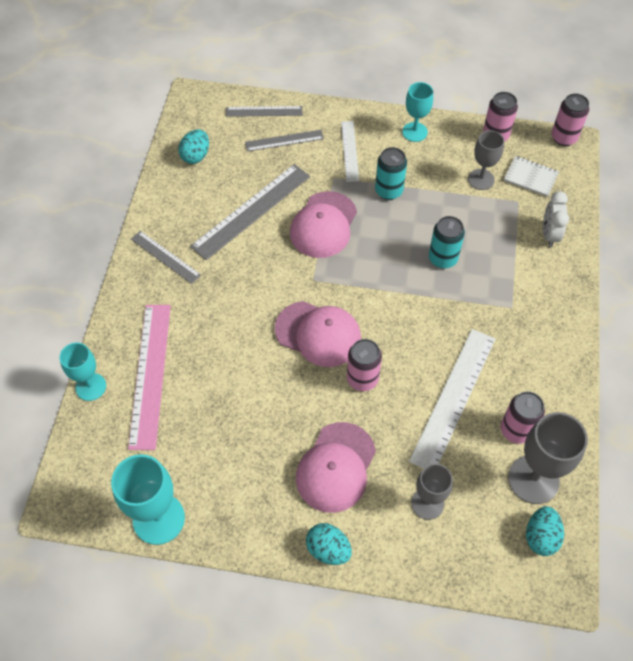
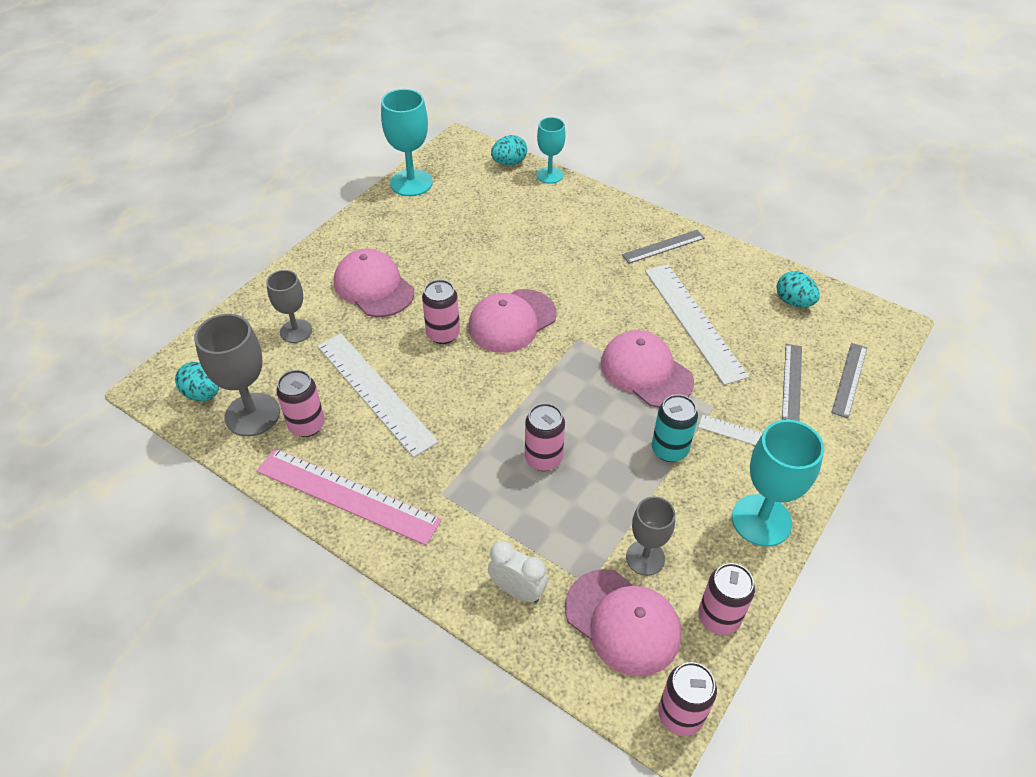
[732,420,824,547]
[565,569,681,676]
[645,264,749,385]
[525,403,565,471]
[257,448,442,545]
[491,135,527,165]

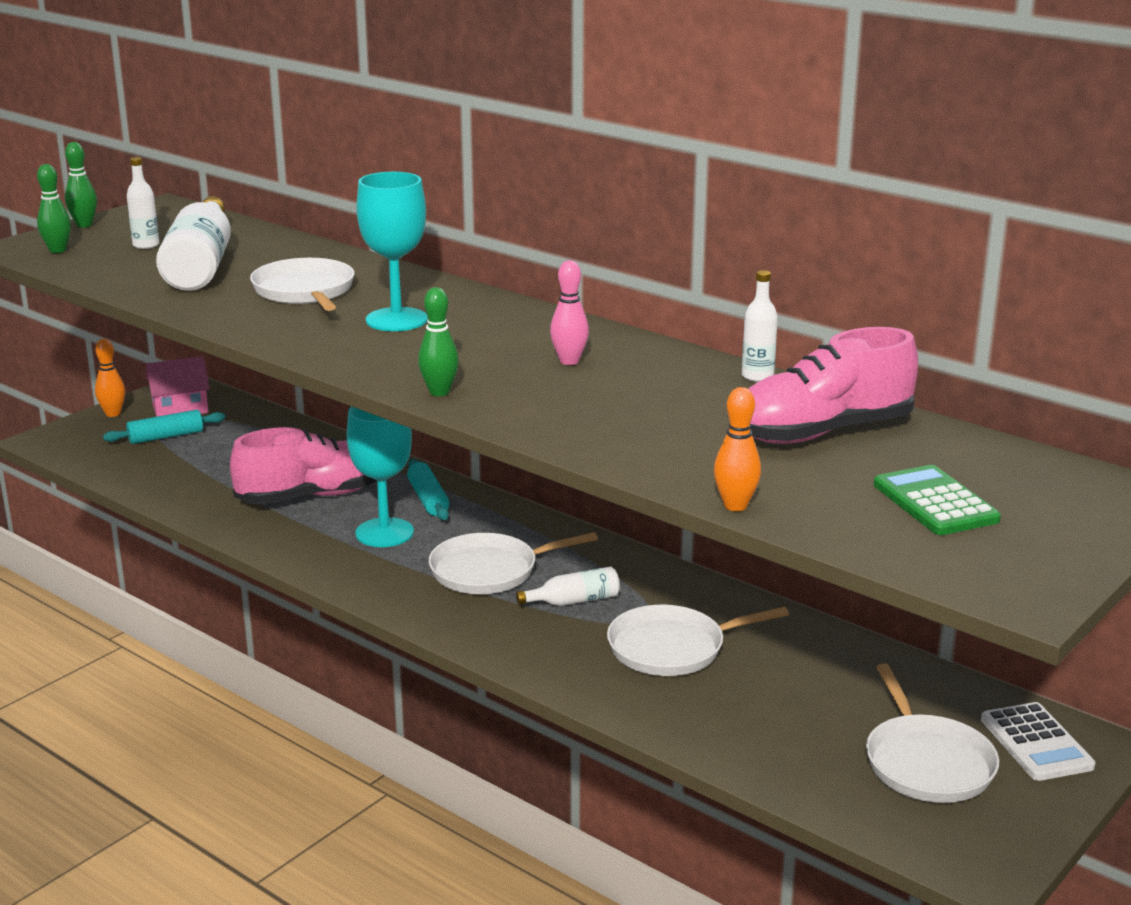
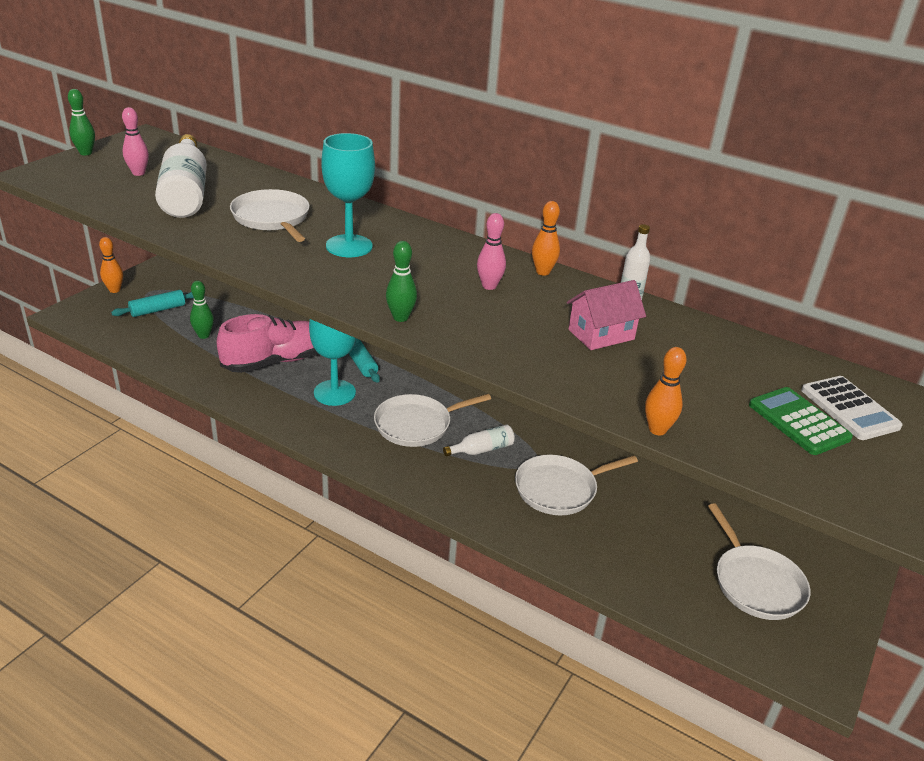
[122,107,149,176]
[190,281,214,339]
[748,327,918,444] (first image)
[567,280,646,350]
[801,376,903,440]
[532,201,560,276]

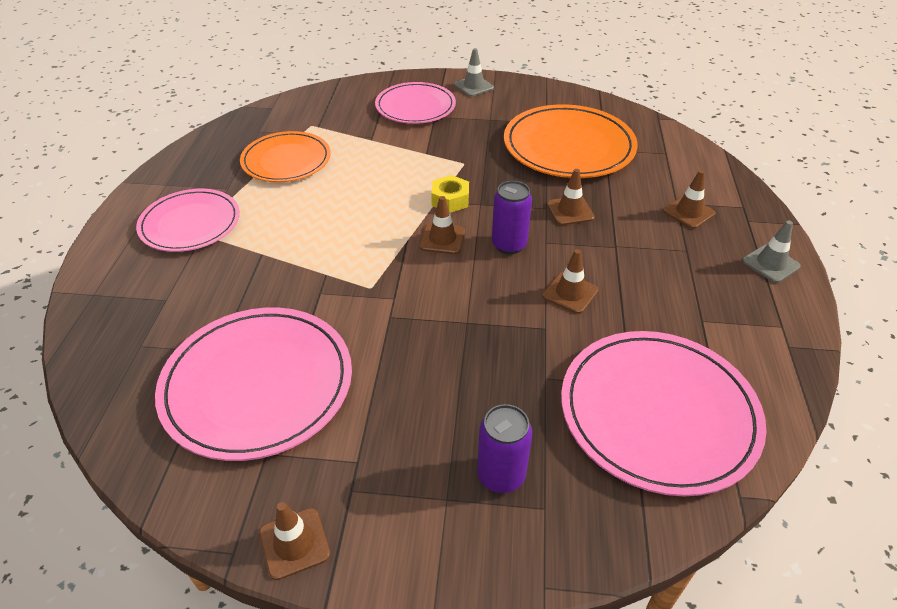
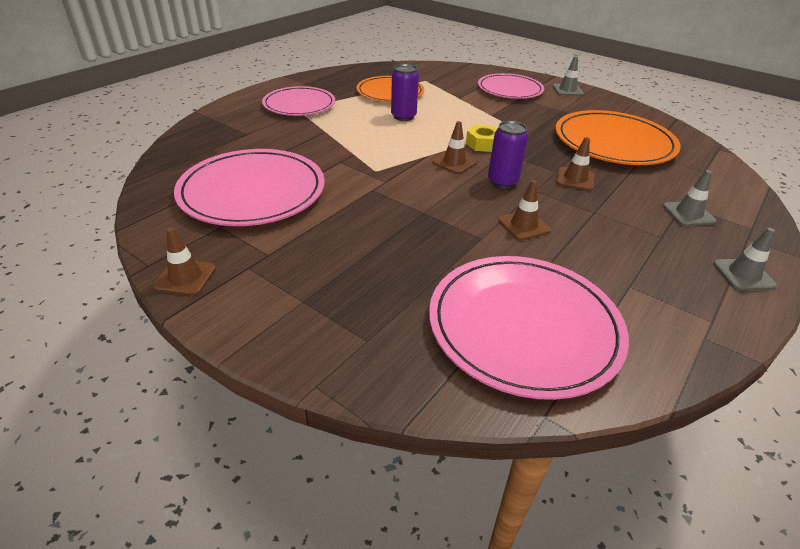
[663,170,716,226]
[391,64,419,121]

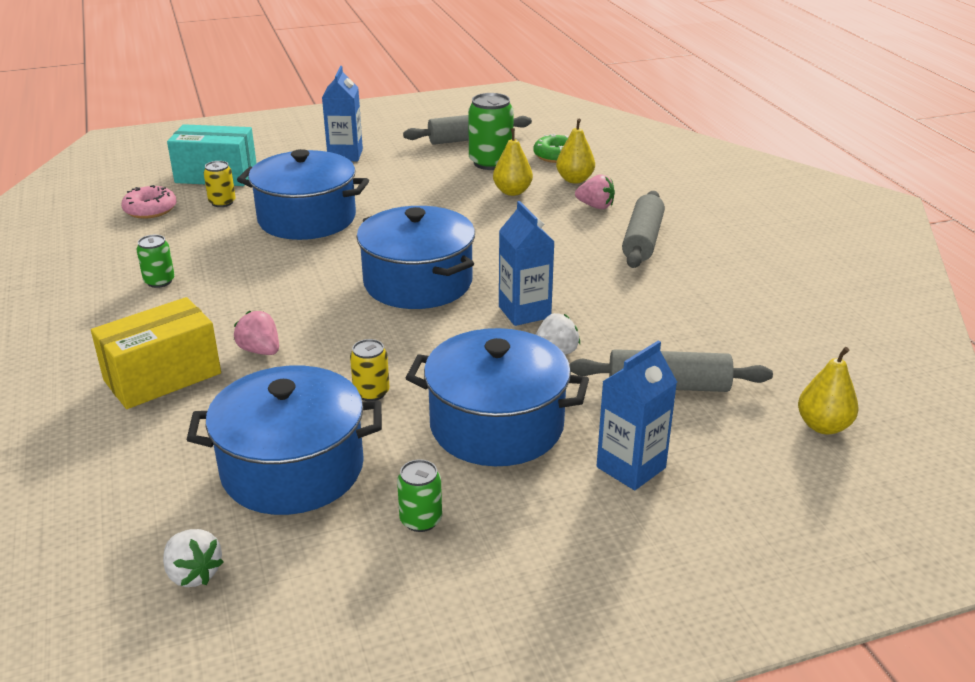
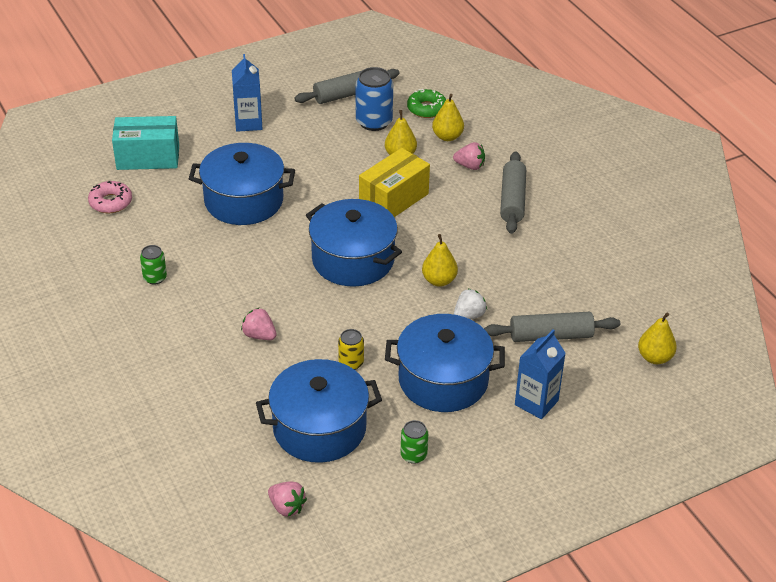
[356,67,393,131]
[204,161,235,207] (first image)
[422,234,458,287]
[359,148,430,217]
[268,481,307,517]

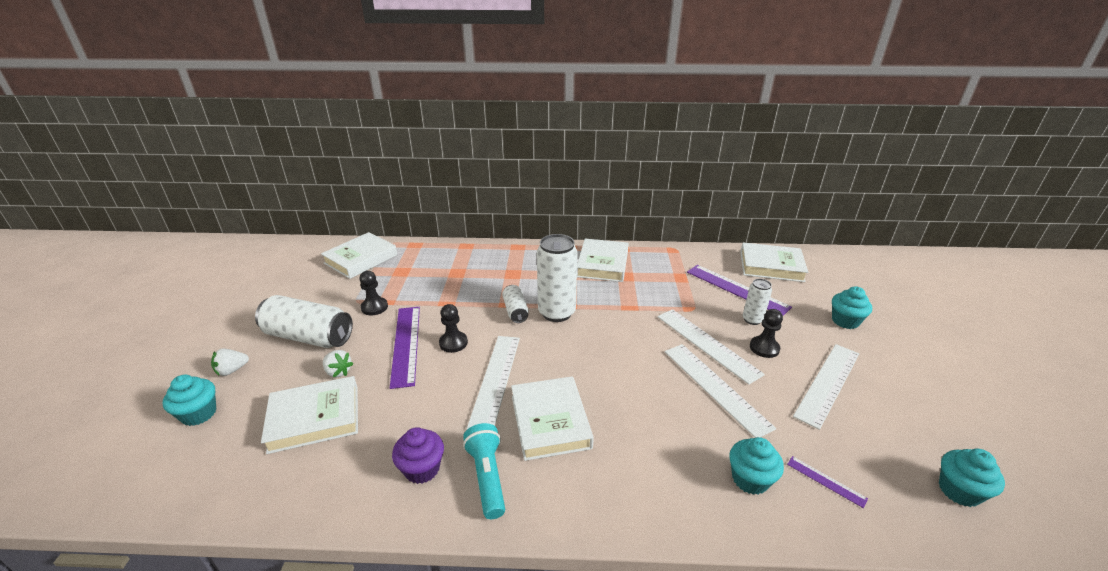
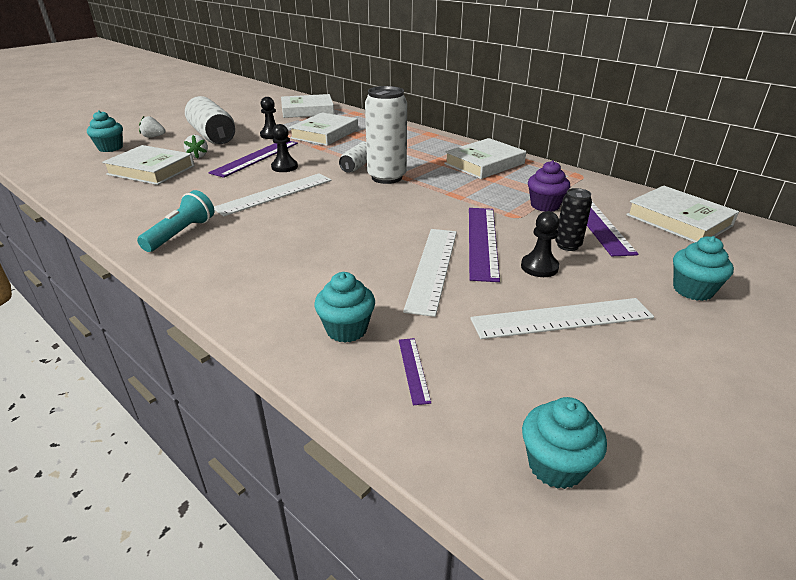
[555,188,592,251]
[469,208,500,282]
[289,113,358,146]
[528,161,570,212]

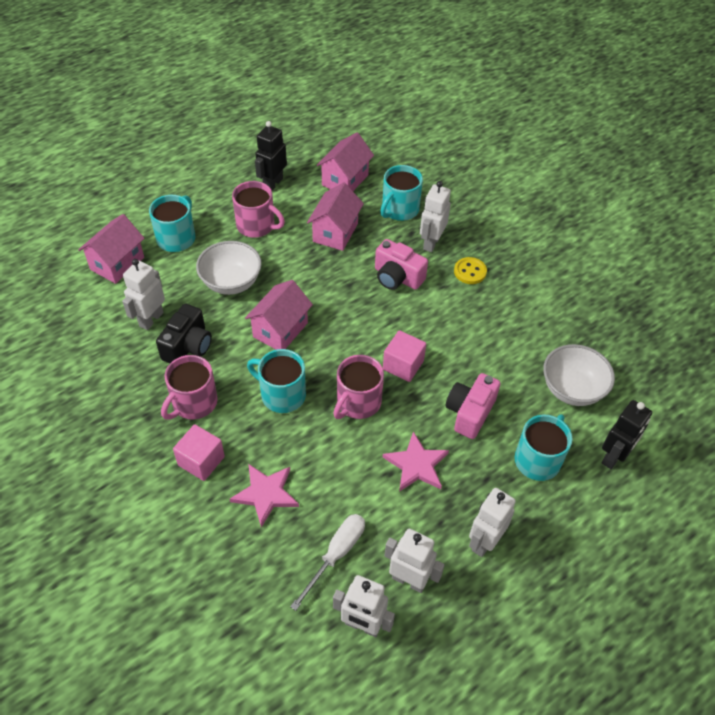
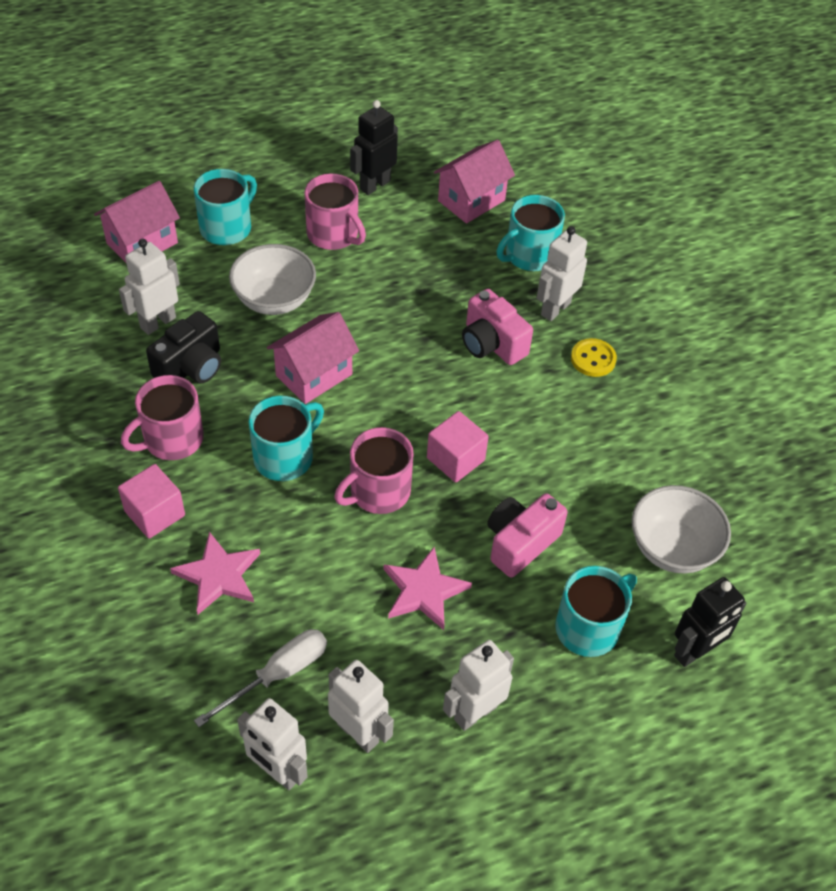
[307,182,364,251] (first image)
[249,396,324,481]

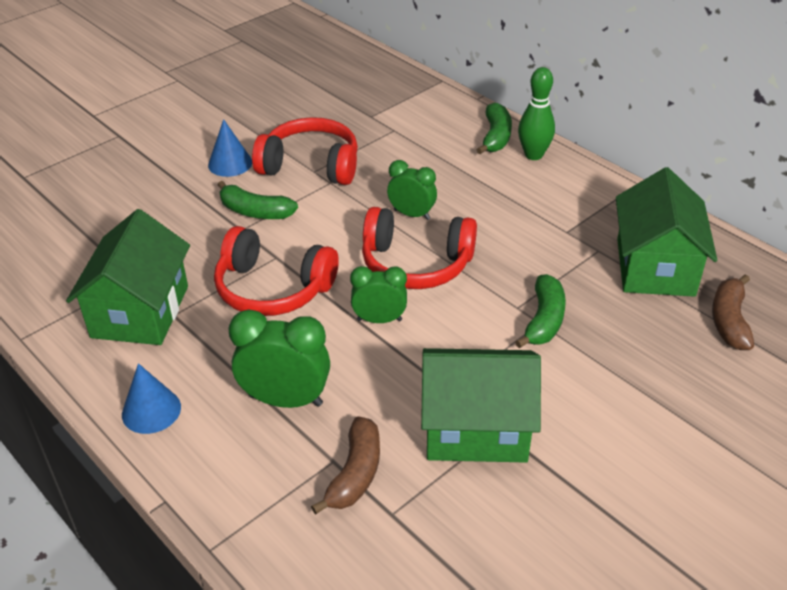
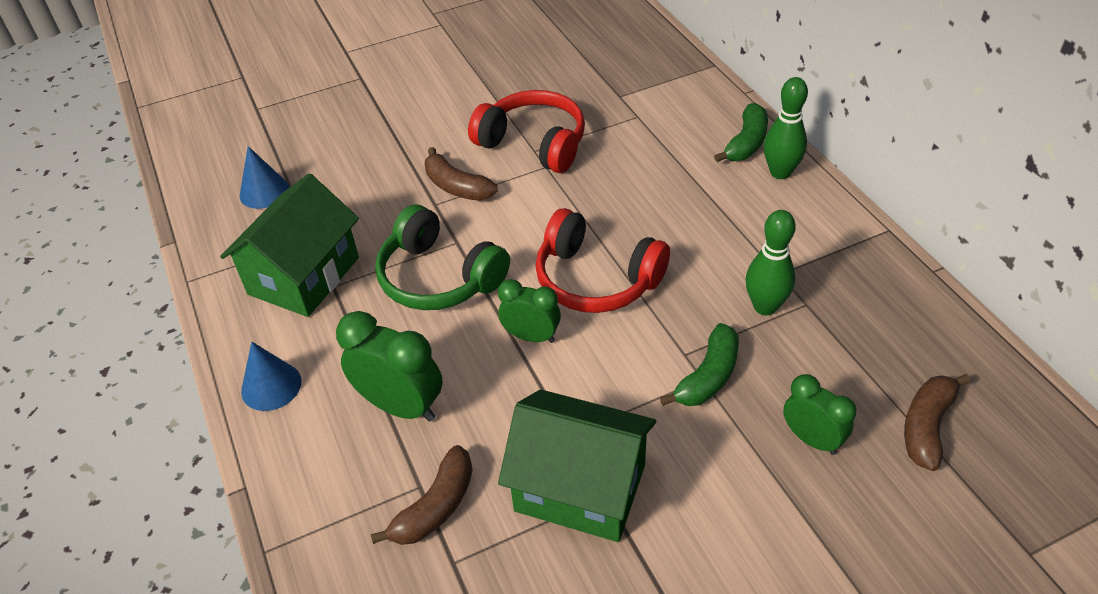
[240,146,289,209]
[783,374,857,455]
[616,167,717,297] (first image)
[424,147,498,201]
[375,205,510,310]
[746,210,796,315]

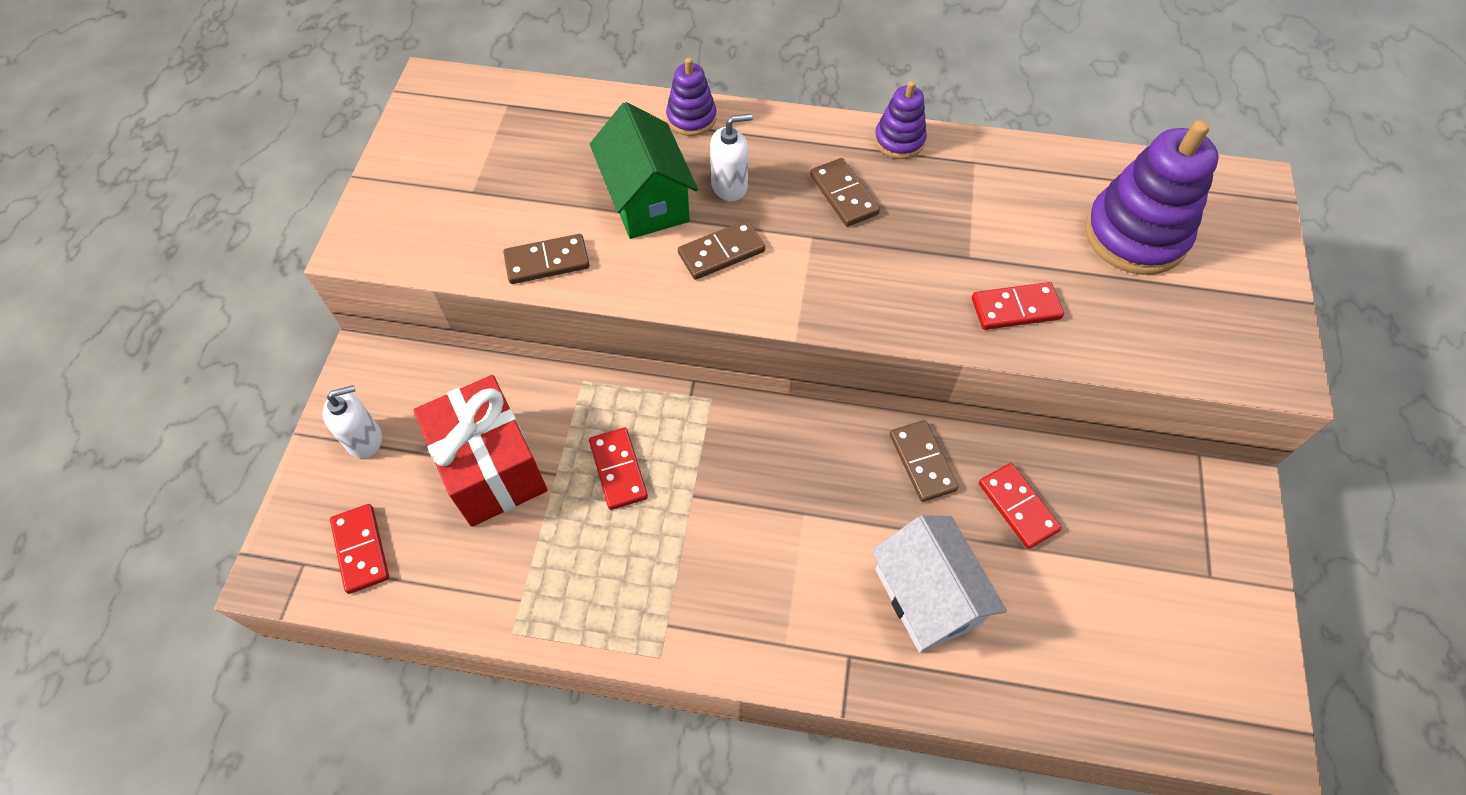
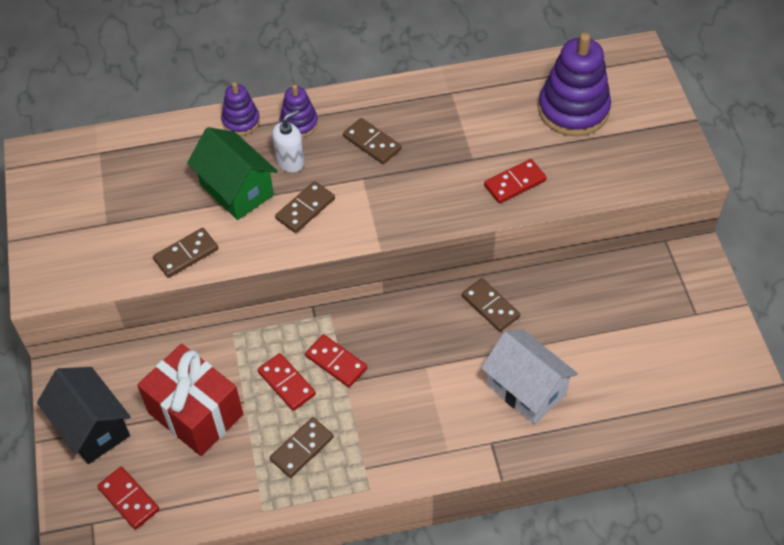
[280,84,318,137]
[37,367,131,464]
[305,334,367,387]
[270,417,334,478]

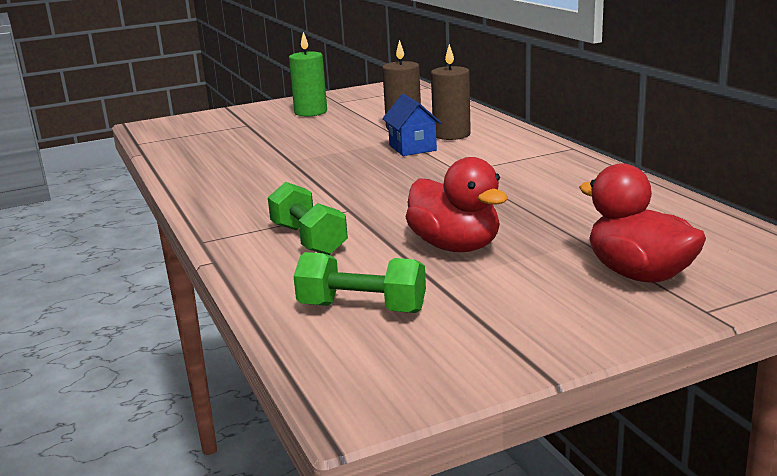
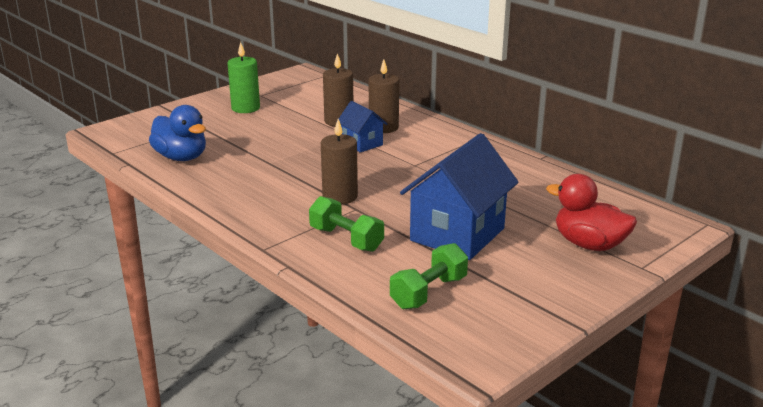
[400,133,519,260]
[390,243,468,309]
[149,105,206,161]
[321,119,358,204]

